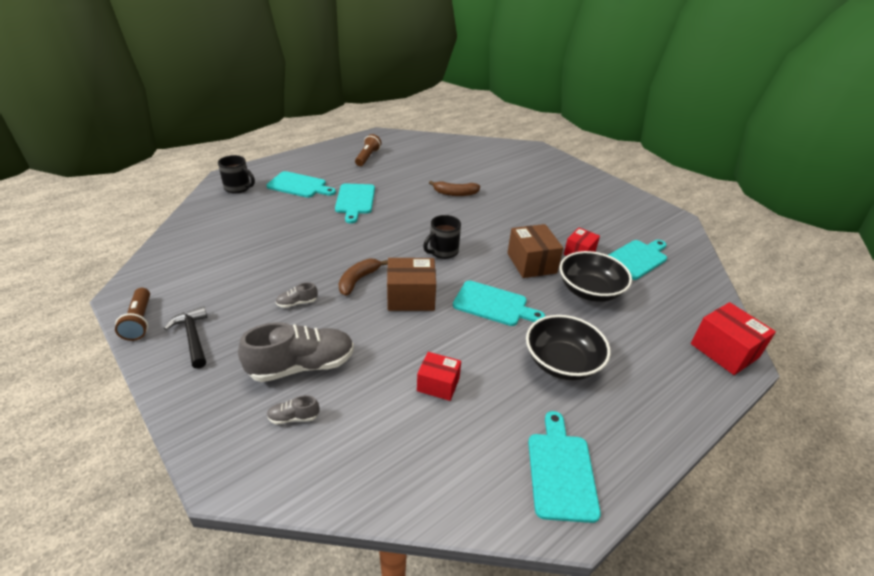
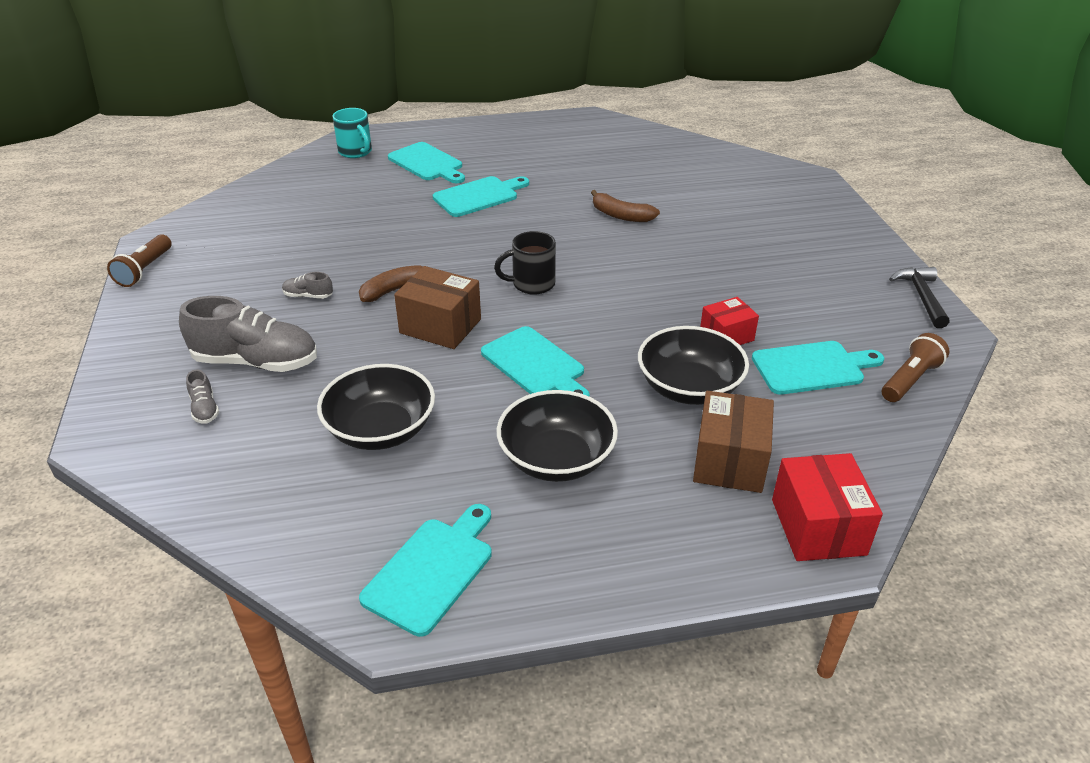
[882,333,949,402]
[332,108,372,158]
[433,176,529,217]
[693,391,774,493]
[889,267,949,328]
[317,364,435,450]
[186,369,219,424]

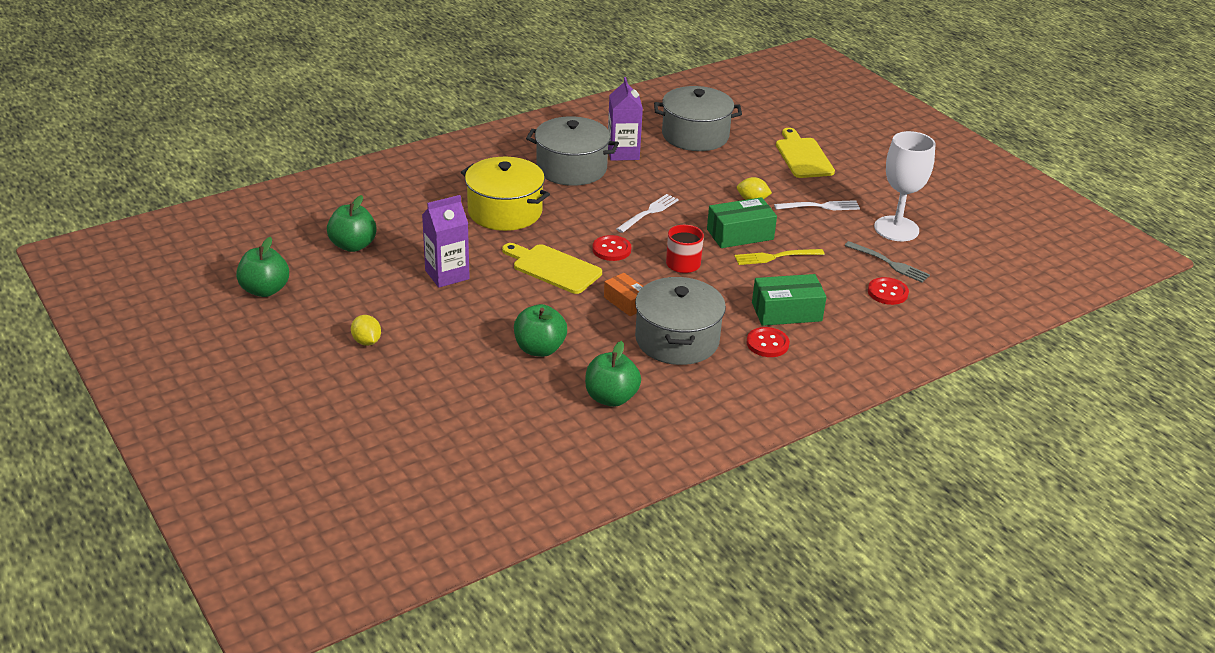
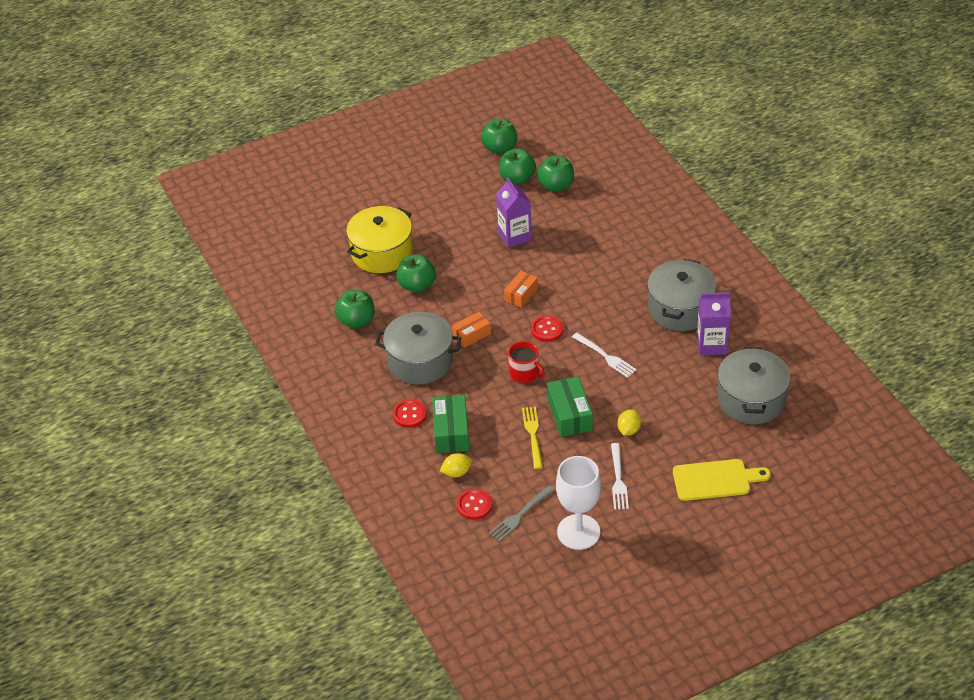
[346,206,413,273]
[504,271,538,308]
[440,453,472,477]
[499,148,536,185]

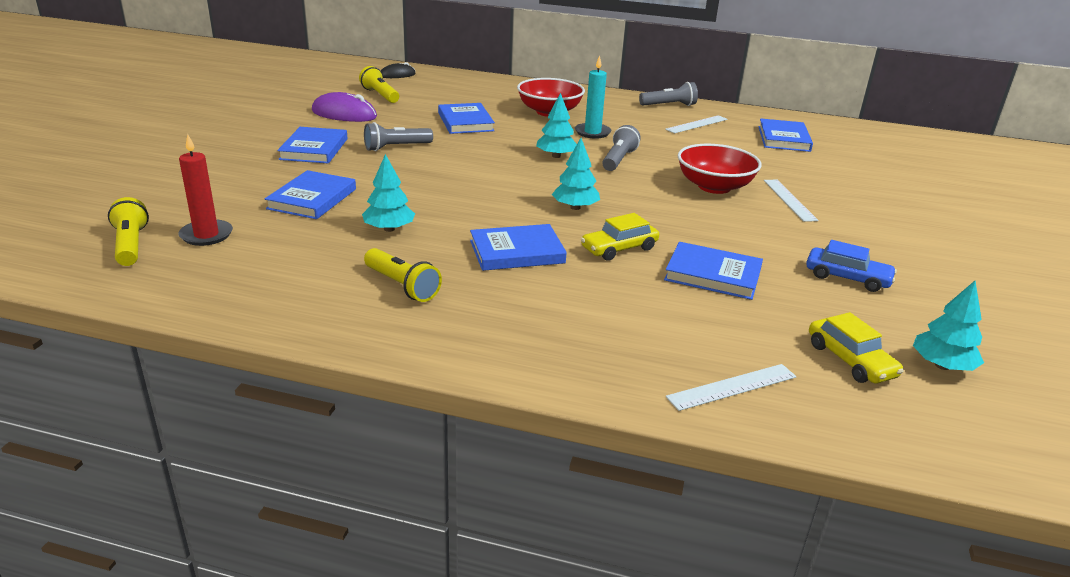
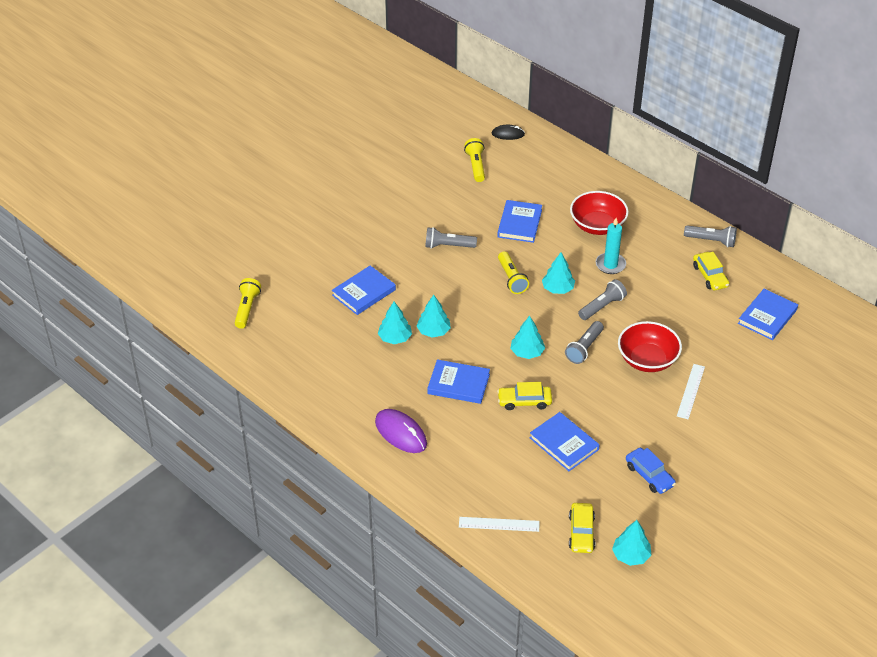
[375,409,427,453]
[693,252,729,290]
[277,127,348,164] (first image)
[178,134,233,246] (first image)
[498,251,529,294]
[417,295,451,338]
[565,321,604,364]

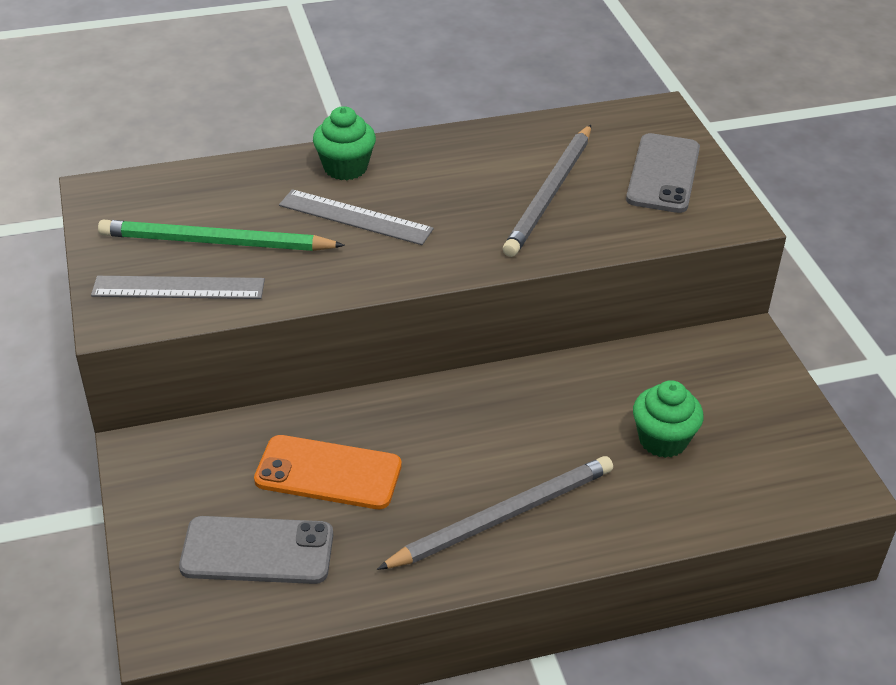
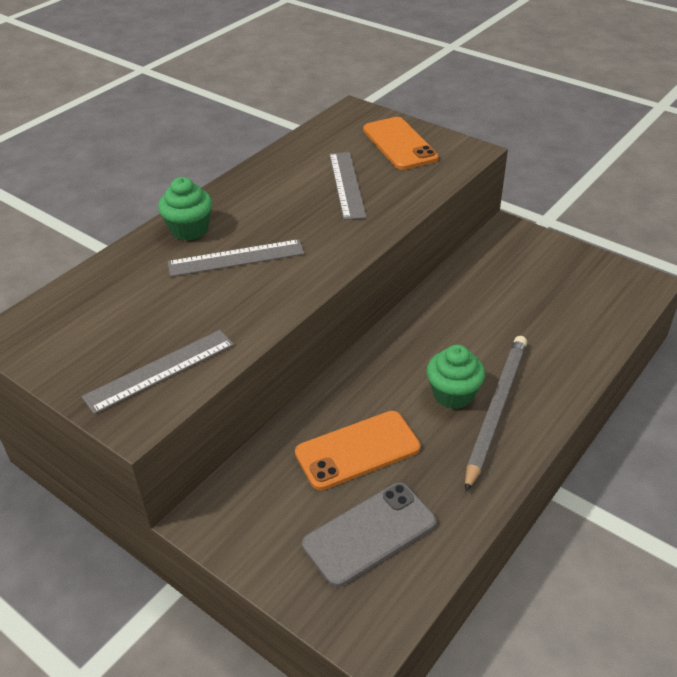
[329,152,367,220]
[363,117,439,170]
[98,220,345,251] (first image)
[426,345,485,409]

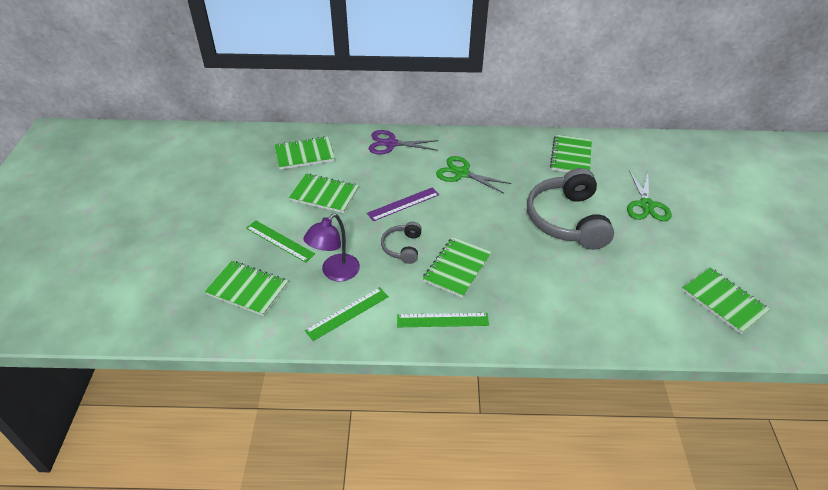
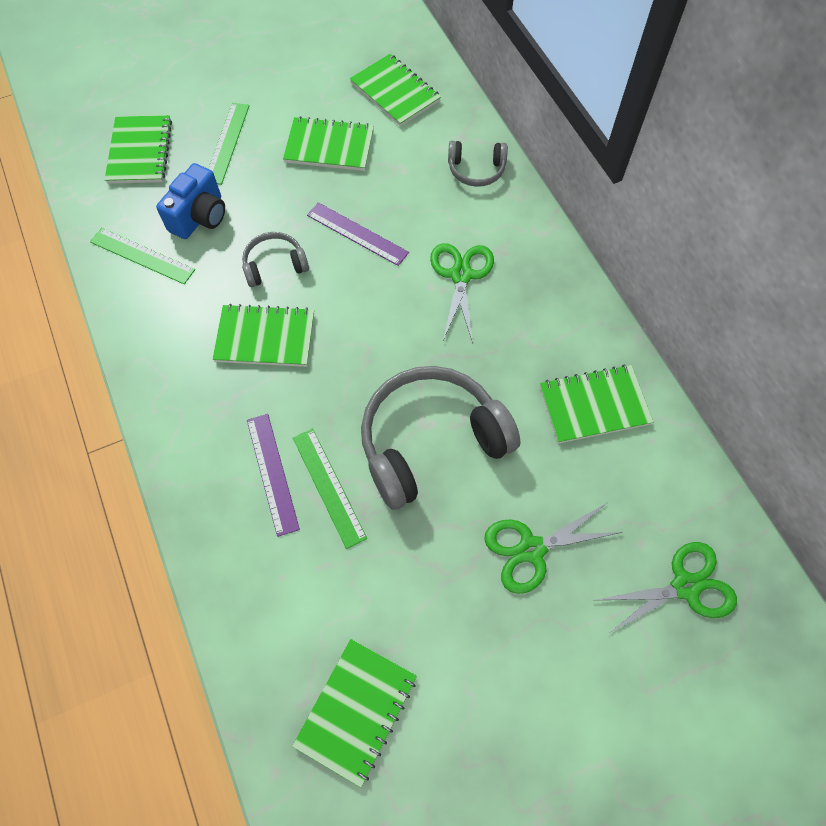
[448,141,508,187]
[283,116,374,171]
[156,163,225,239]
[293,429,367,549]
[247,414,300,537]
[596,542,737,634]

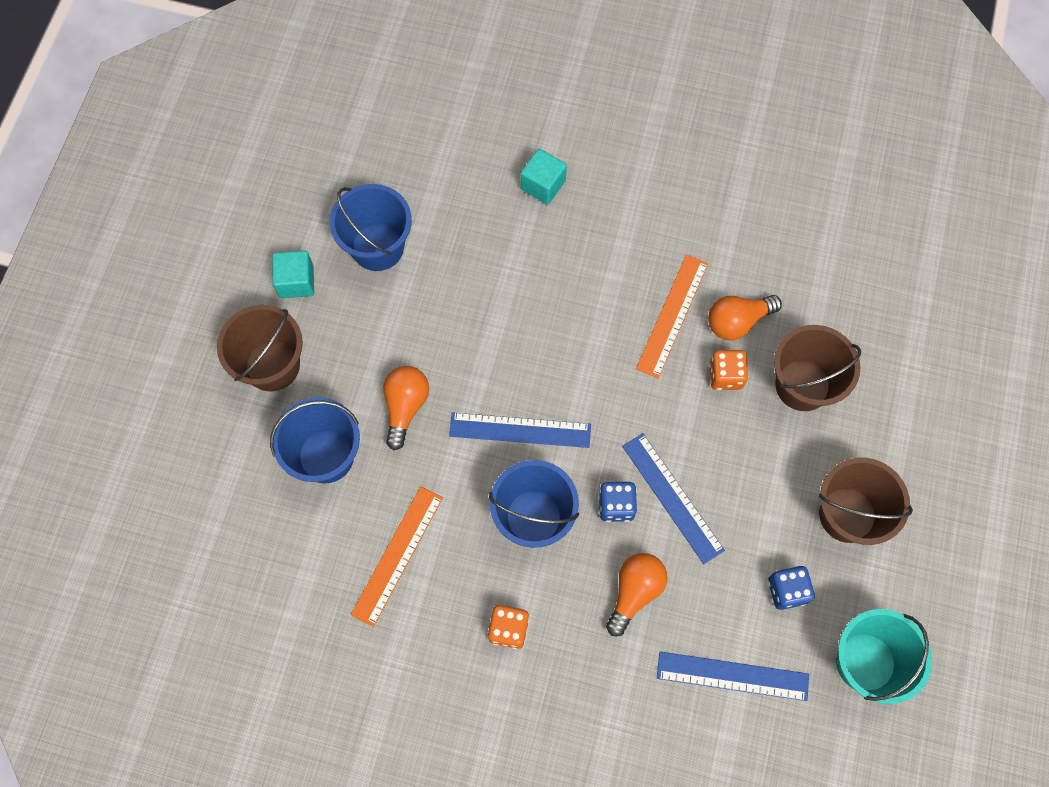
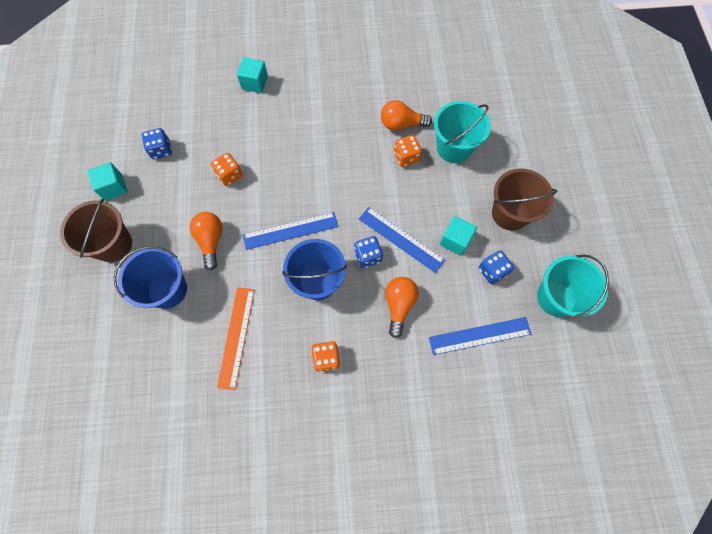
[142,128,172,159]
[636,255,708,378] (first image)
[381,100,432,131]
[434,101,491,163]
[211,153,243,186]
[440,216,477,255]

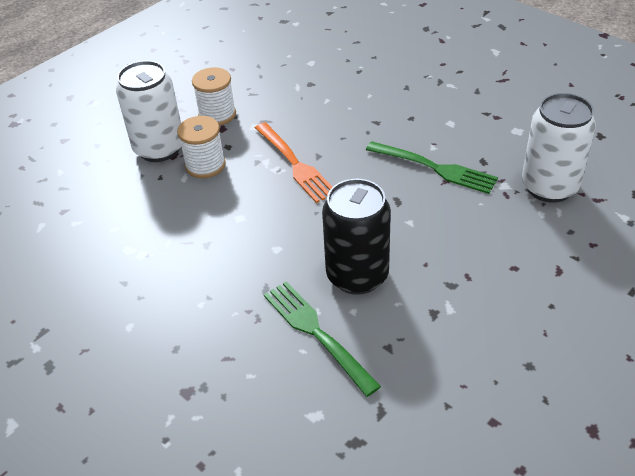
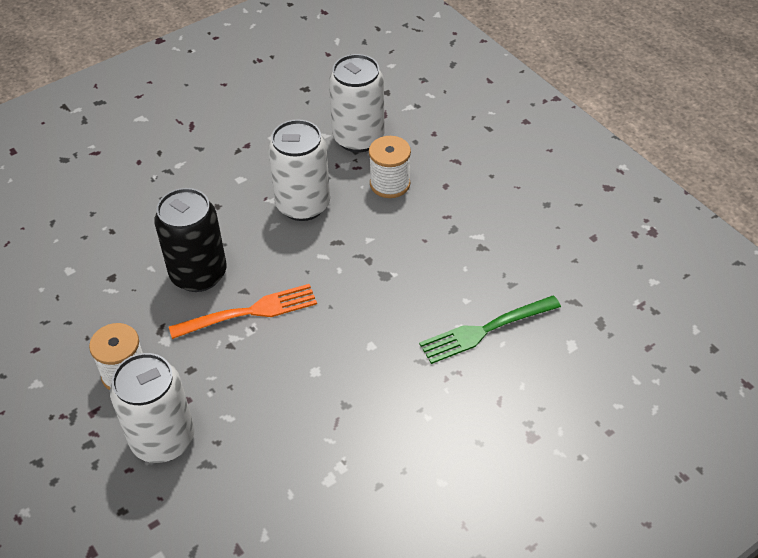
[369,136,411,198]
[268,120,330,221]
[154,188,226,292]

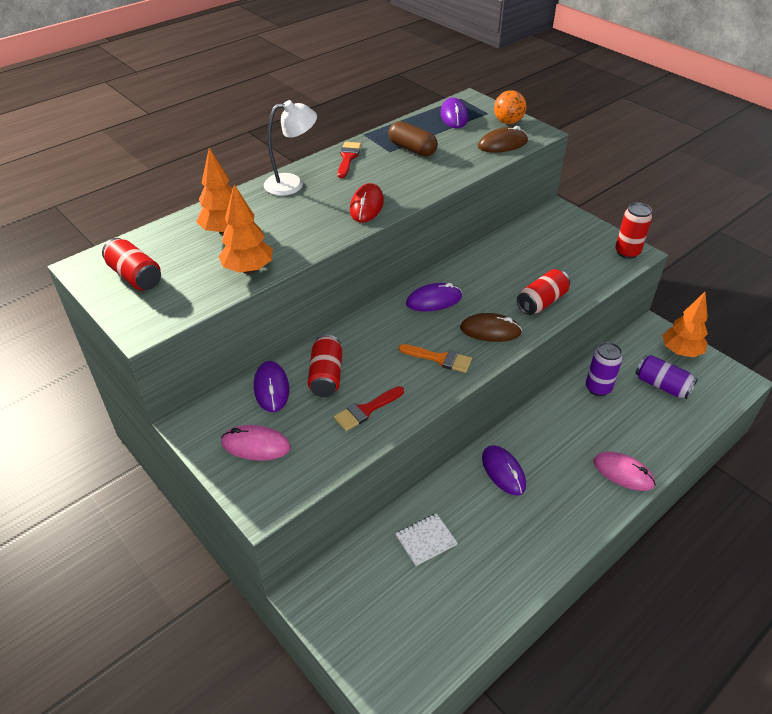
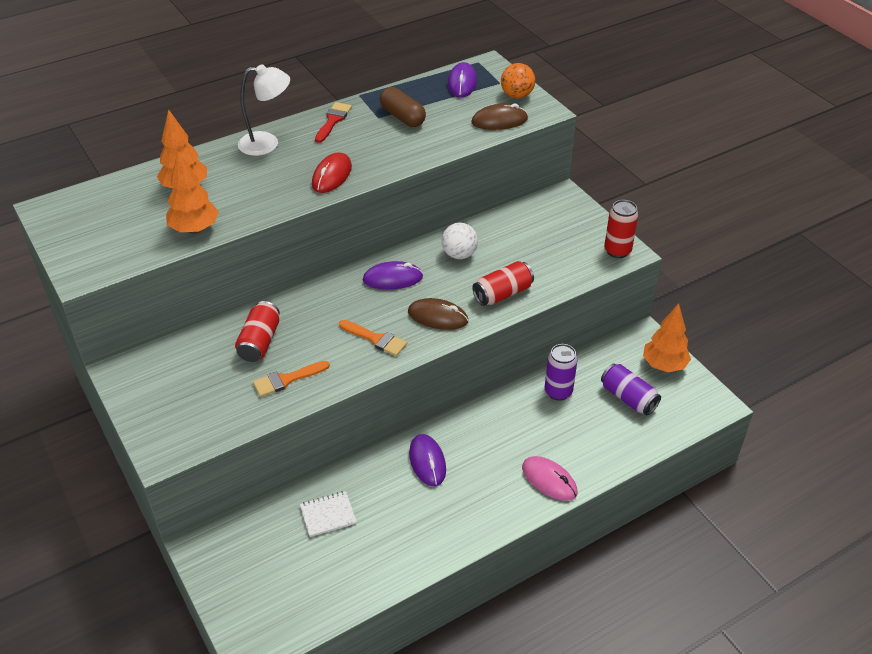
[102,238,161,290] (first image)
[254,361,289,412] (first image)
[253,361,330,397]
[221,425,291,461] (first image)
[442,223,478,259]

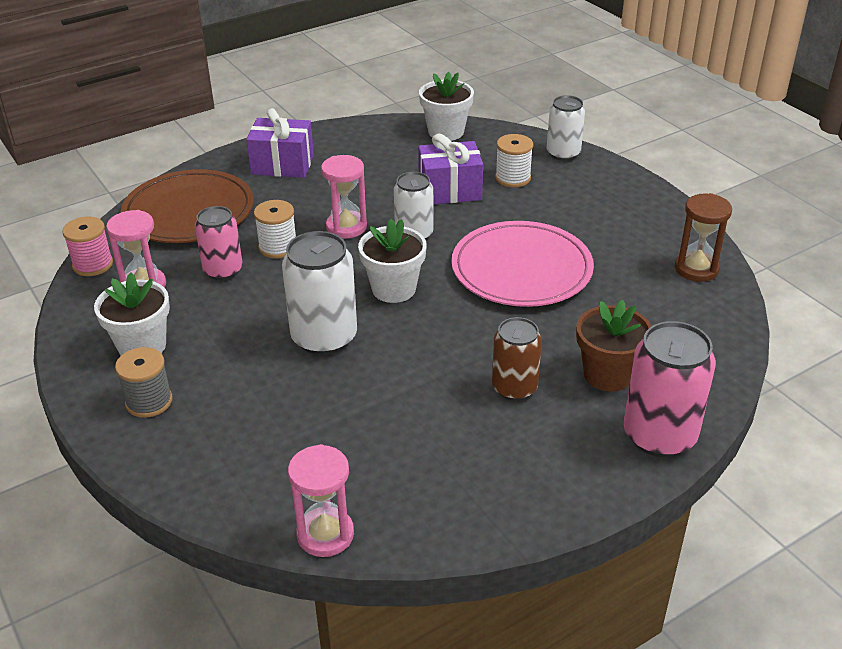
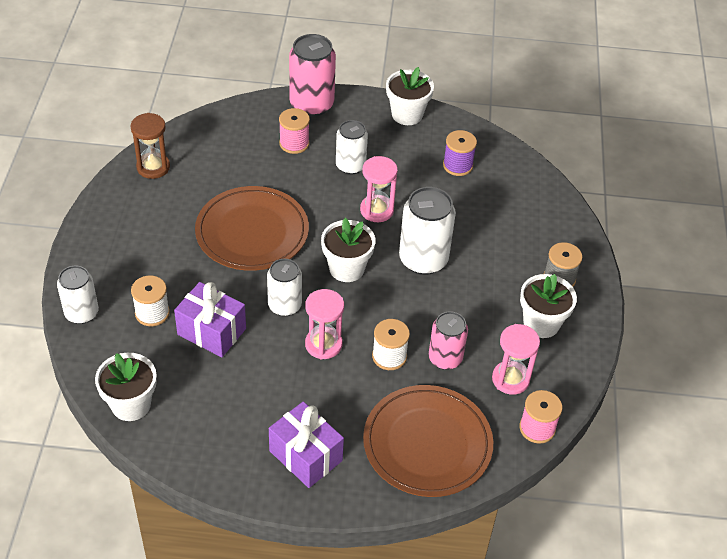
[195,186,309,271]
[279,108,310,154]
[336,120,368,175]
[360,156,398,222]
[386,67,434,125]
[443,130,477,176]

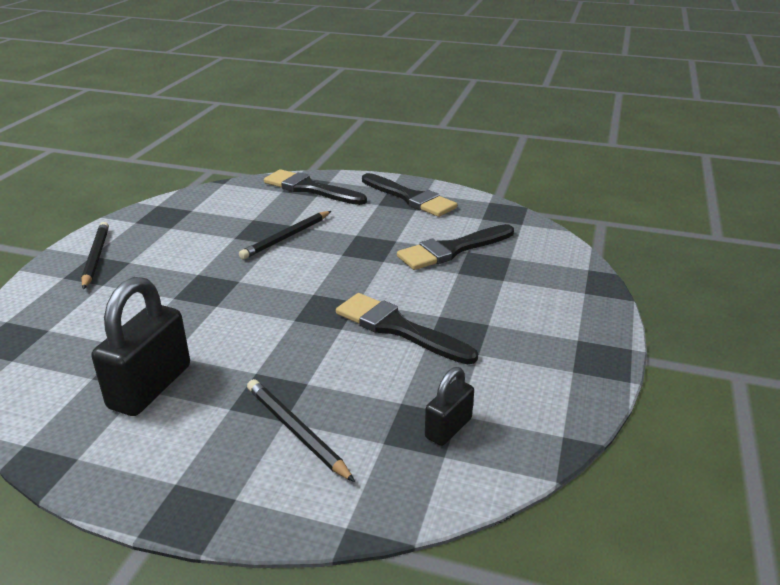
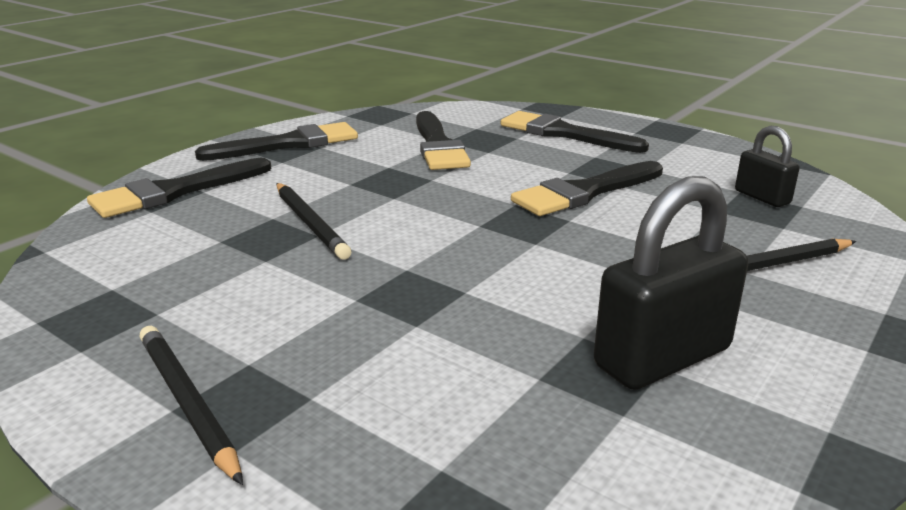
[139,326,243,485]
[594,176,748,390]
[501,111,649,153]

